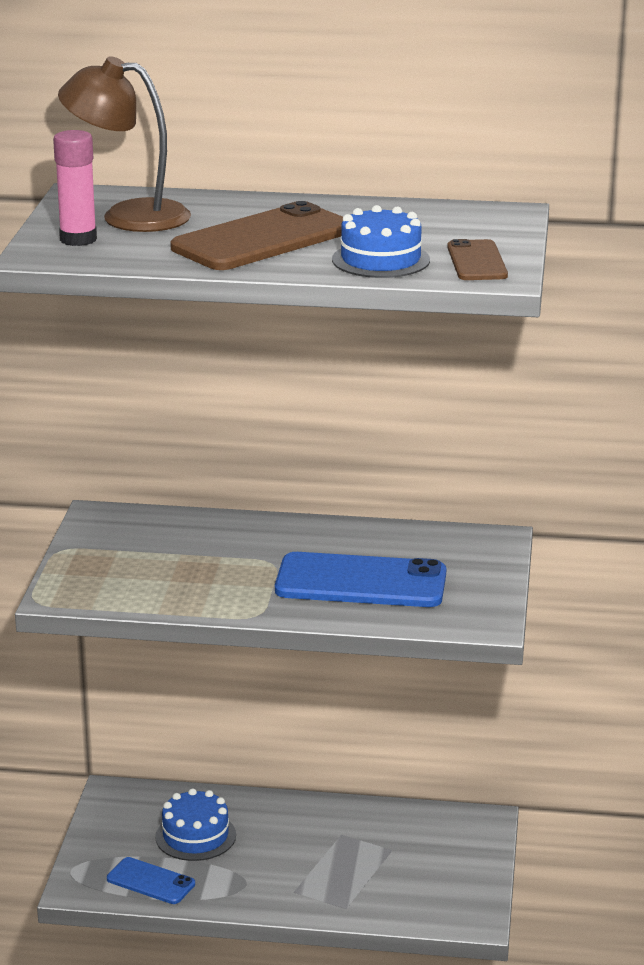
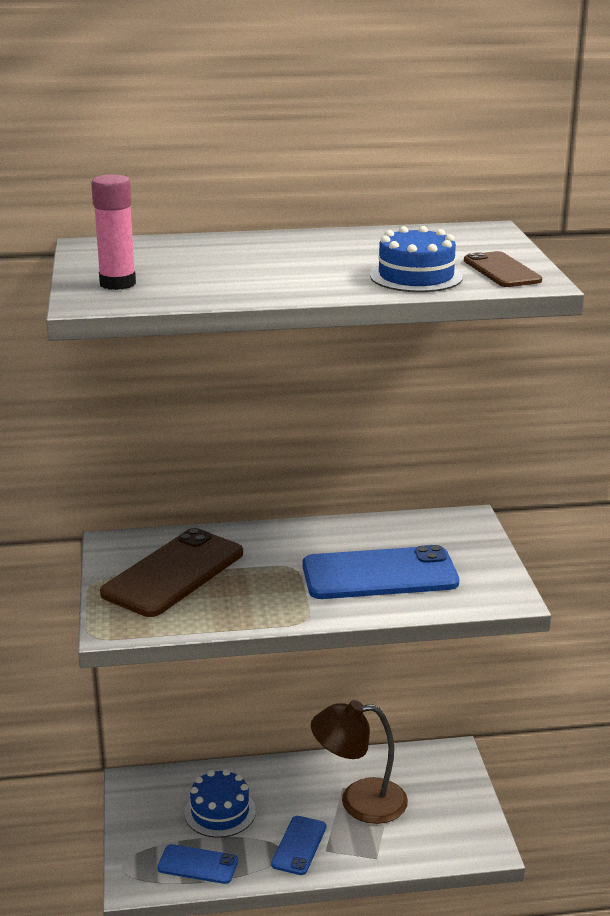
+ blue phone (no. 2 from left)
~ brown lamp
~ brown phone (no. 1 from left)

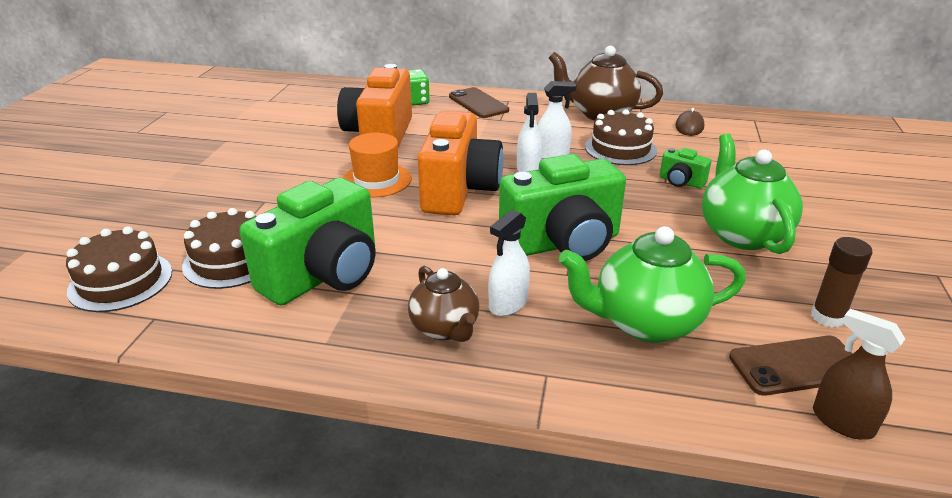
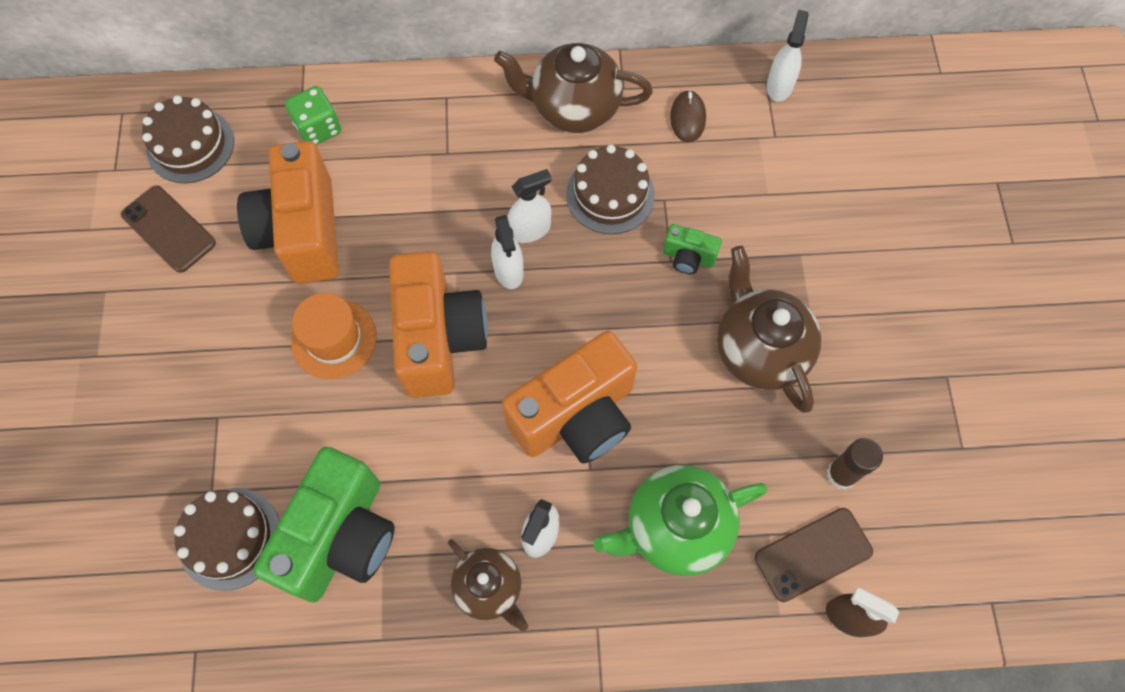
+ white spray bottle (no. 4 from left)
~ brown cake (no. 1 from left)
~ brown phone (no. 1 from left)
~ green camera (no. 2 from left) to orange camera (no. 3 from left)
~ green teapot (no. 2 from left) to brown teapot (no. 3 from left)

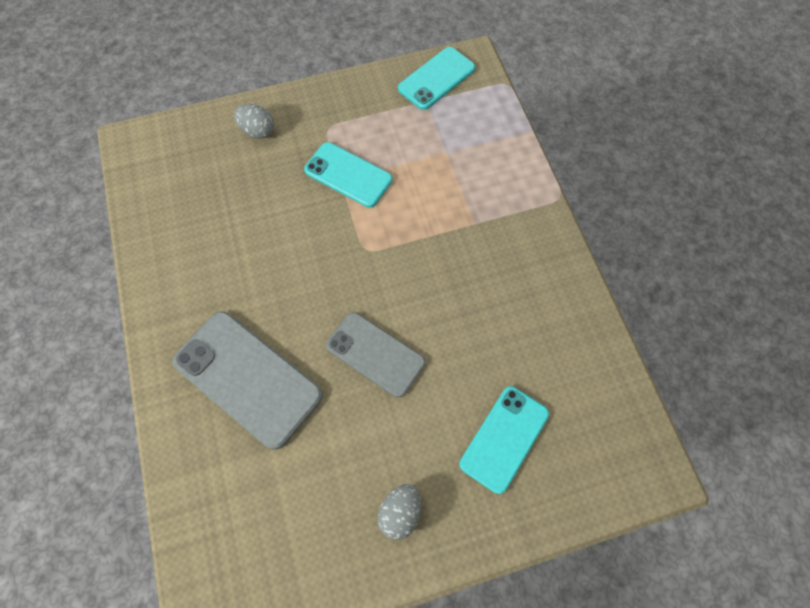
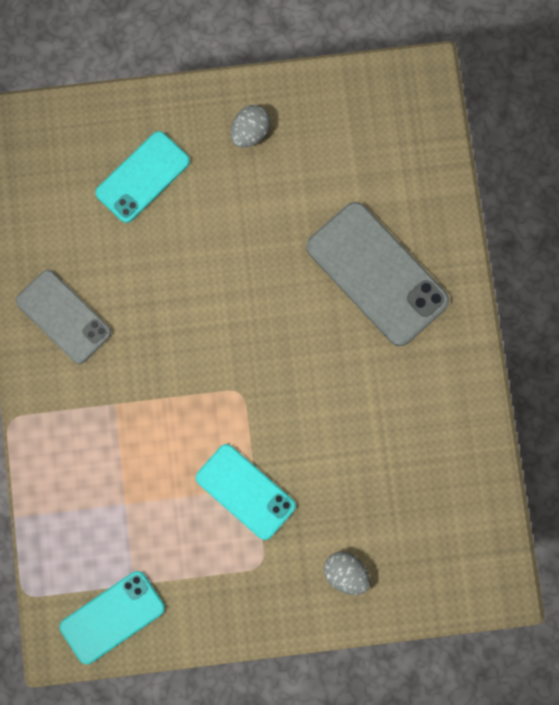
~ grey phone (no. 2 from left in the first image) to grey phone (no. 1 from left)

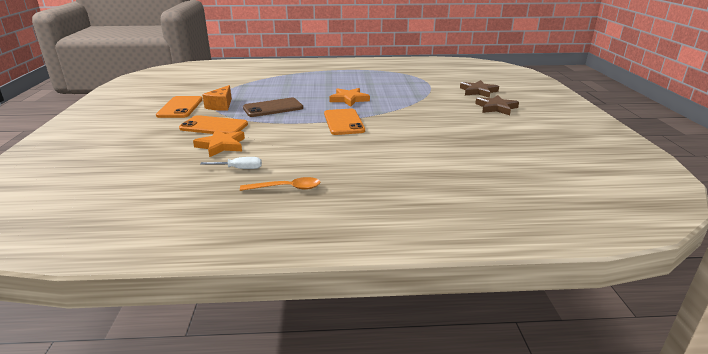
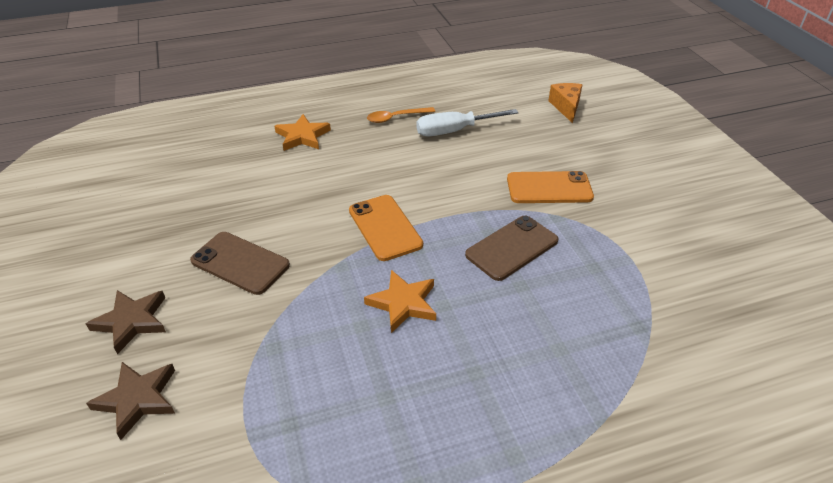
- orange phone (no. 1 from left)
+ brown phone (no. 1 from left)
~ orange star (no. 1 from left)
~ orange cheese
~ white screwdriver x1.79

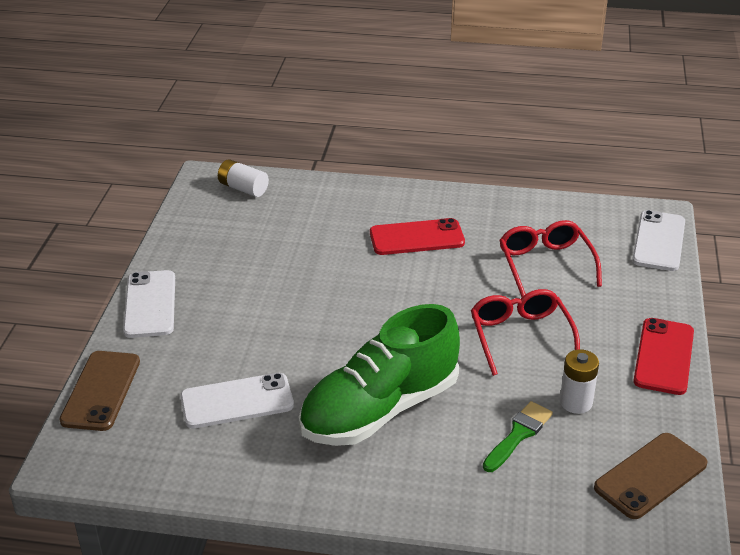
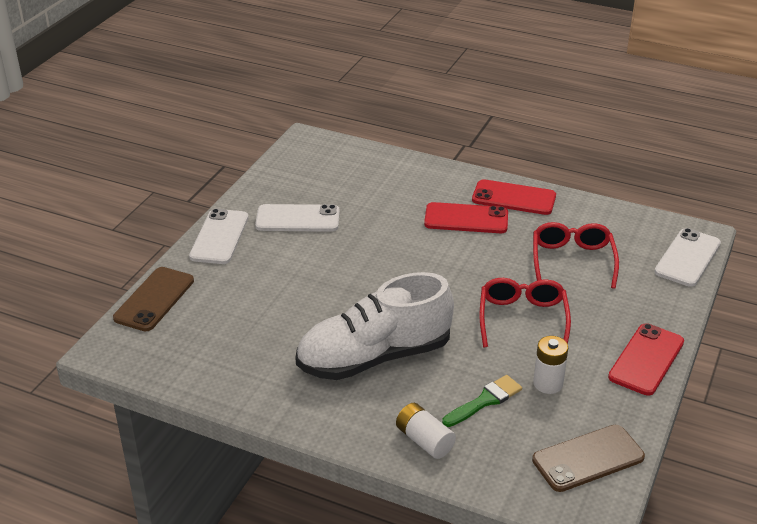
+ red phone (no. 2 from left)
~ white phone (no. 2 from left)
~ white battery (no. 1 from left)
~ green shoe to white shoe

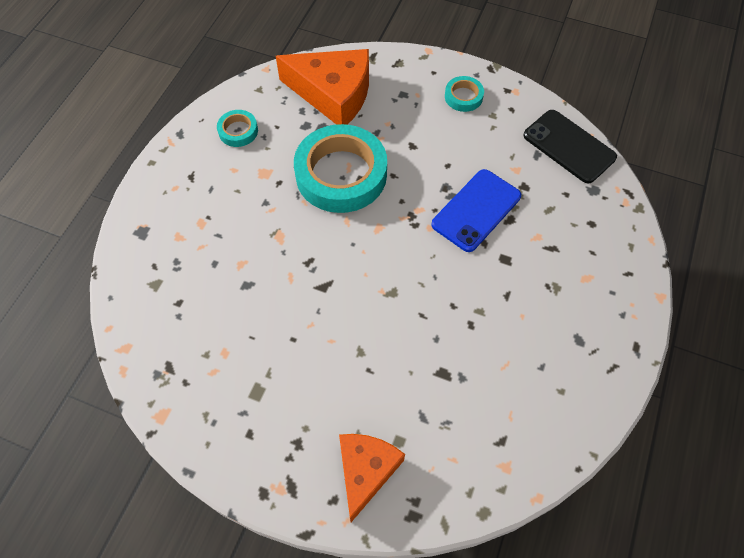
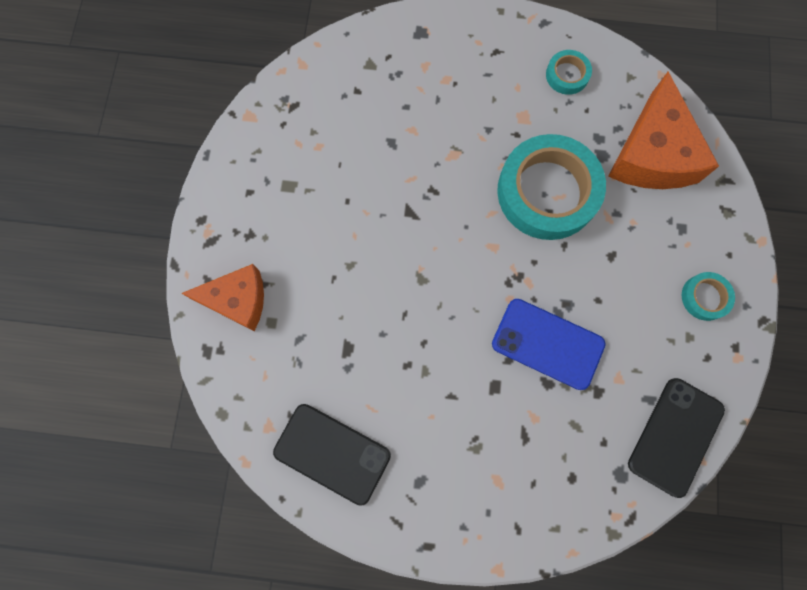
+ black phone (no. 1 from left)

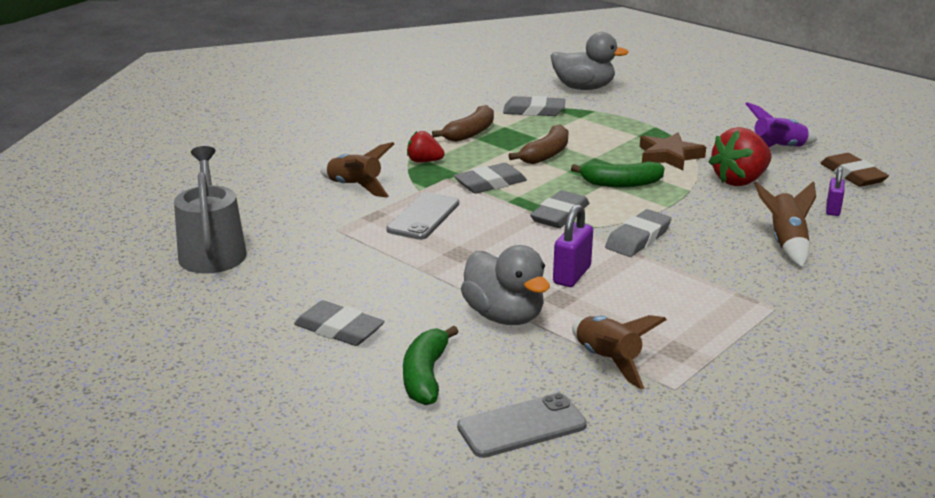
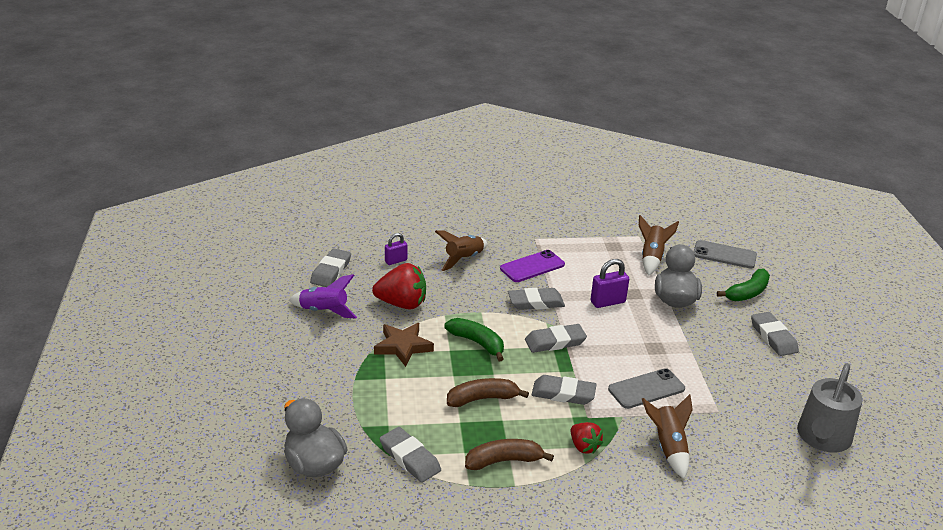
+ purple phone
~ brown eraser to grey eraser (no. 1 from left)

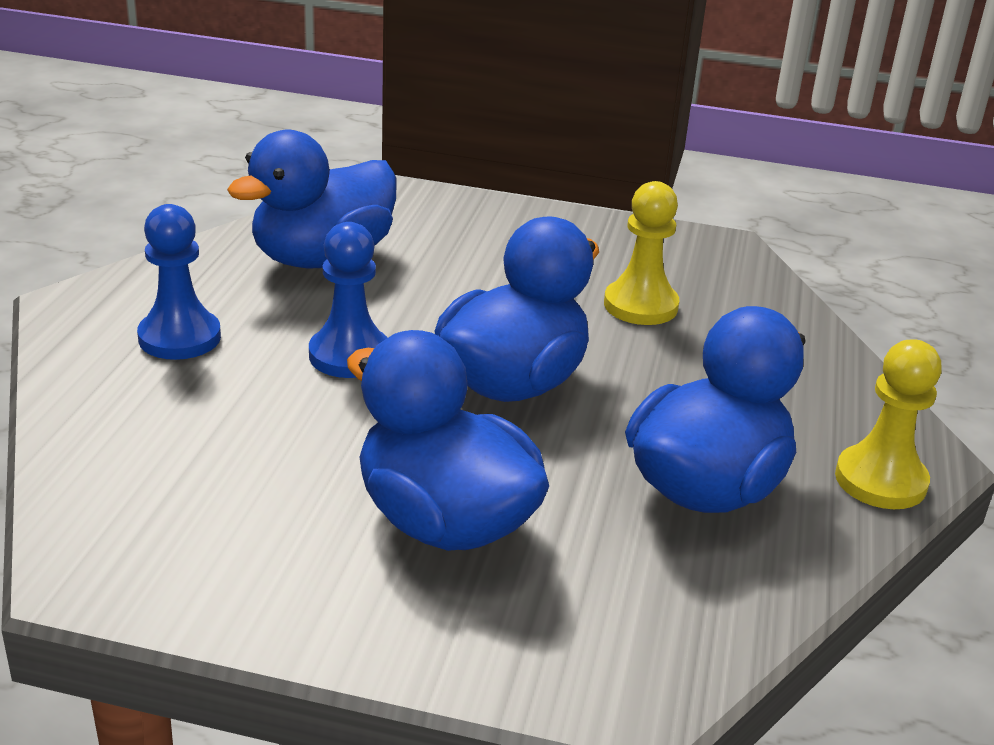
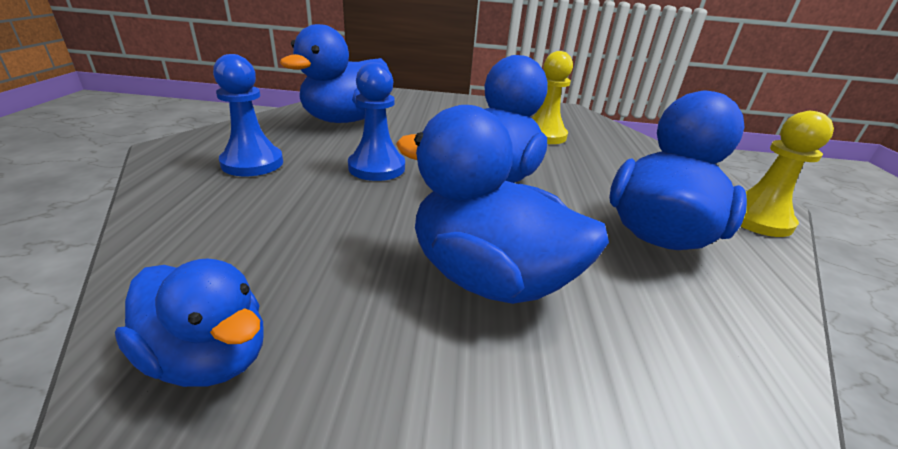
+ blue duck (no. 1 from left)

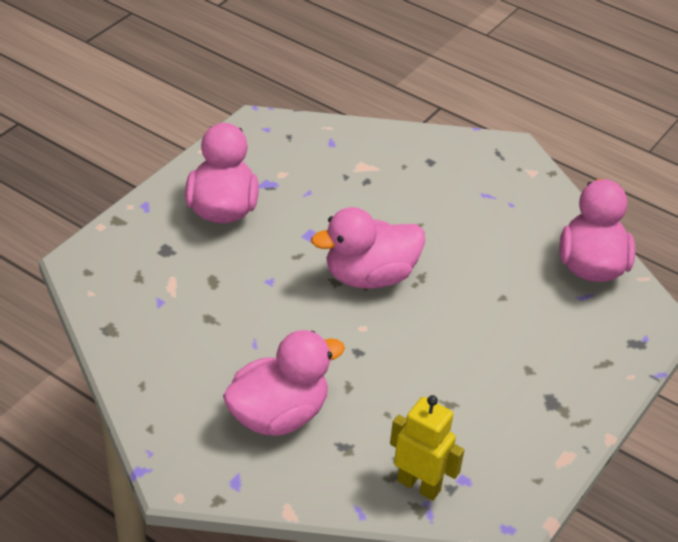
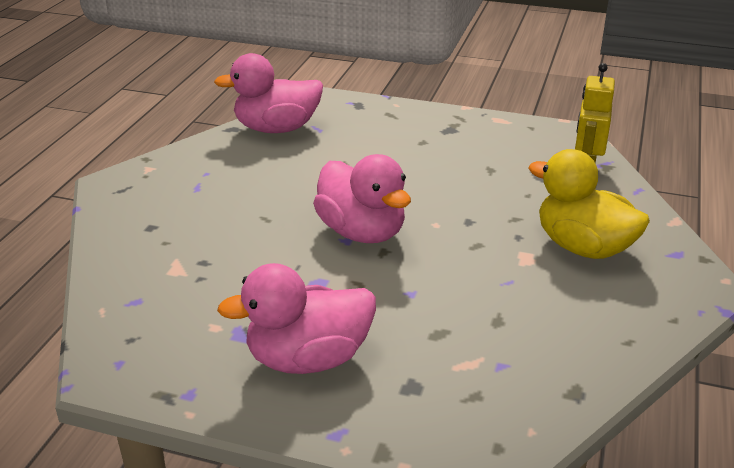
~ pink duck (no. 2 from left) to yellow duck

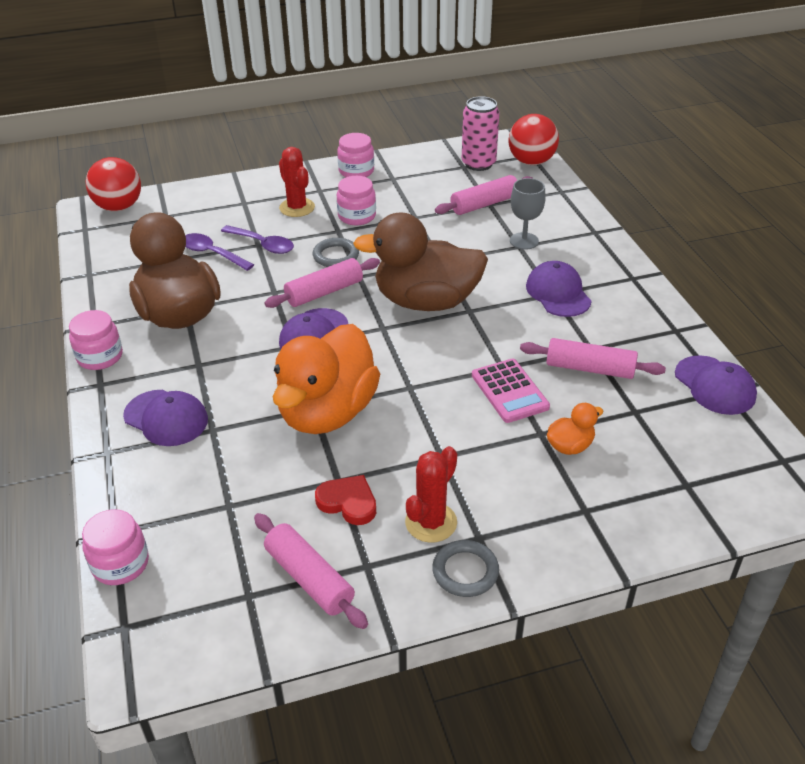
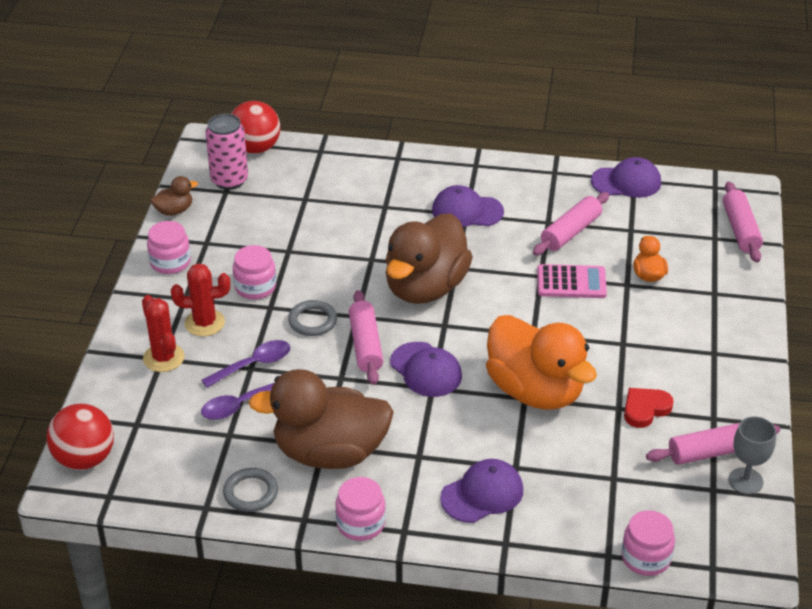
+ brown duck (no. 1 from left)
~ red cactus (no. 2 from left in the first image) to red cactus (no. 1 from left)
~ grey ring (no. 2 from left in the first image) to grey ring (no. 1 from left)
~ pink rolling pin (no. 3 from left in the first image) to pink rolling pin (no. 4 from left)
~ grey goblet

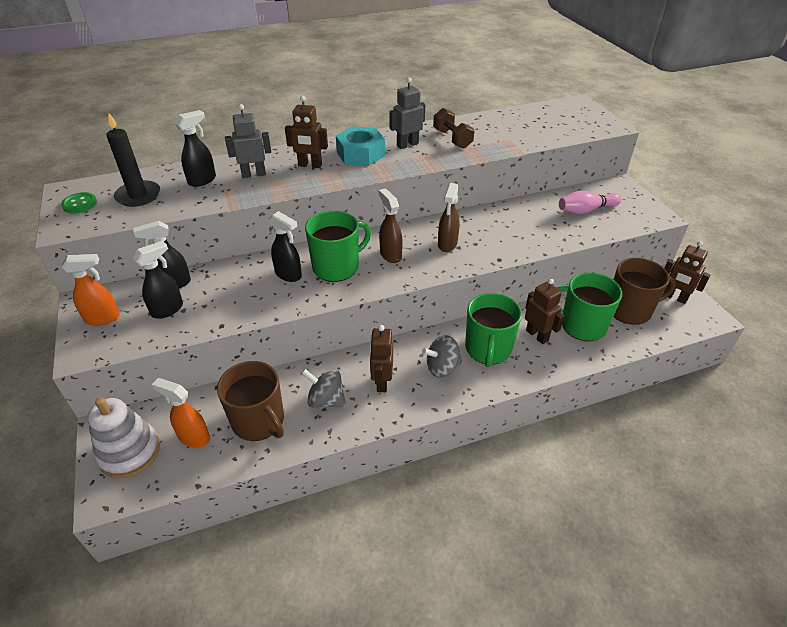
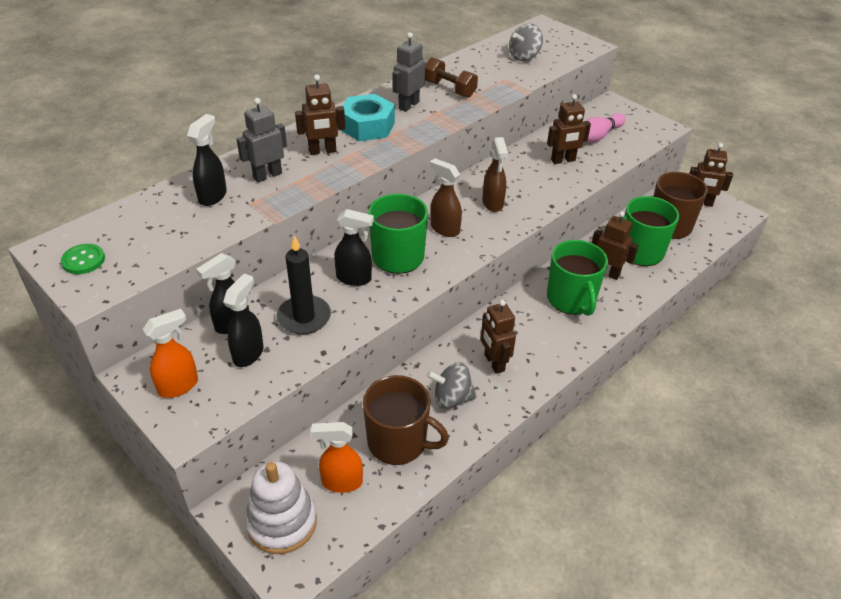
+ brown robot (no. 3 from left)
~ black candle
~ grey spinning top (no. 2 from left)

